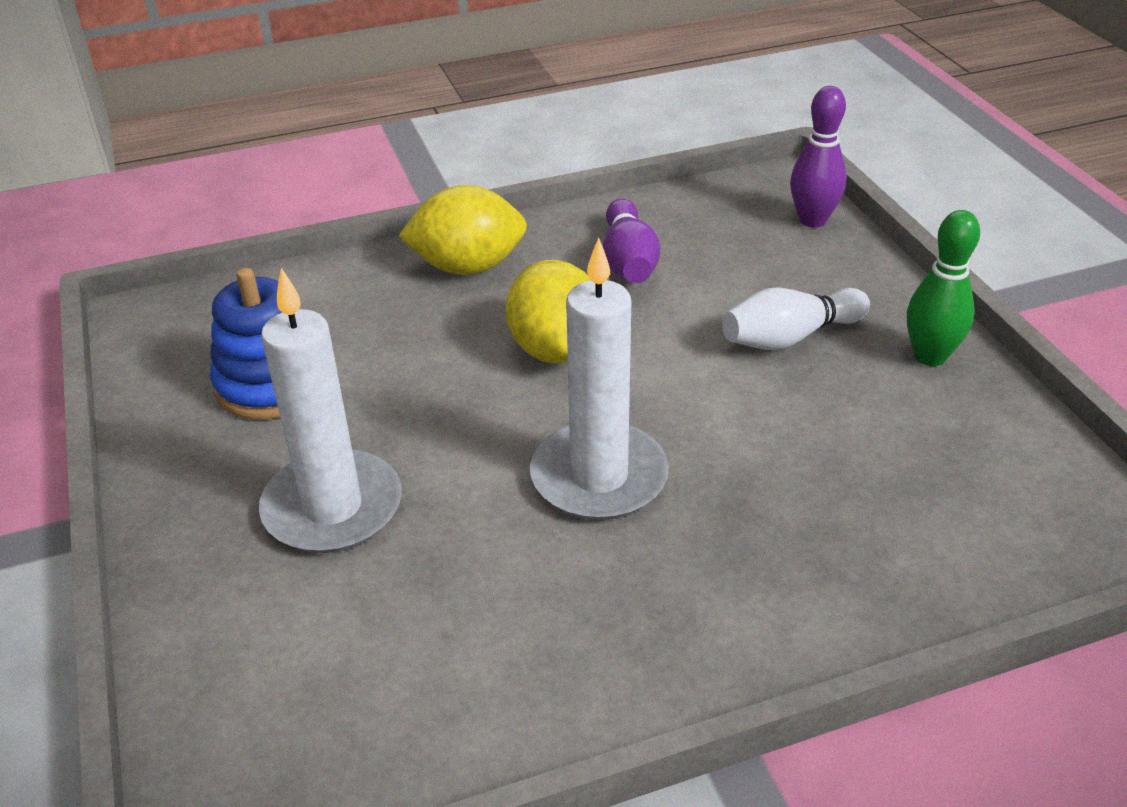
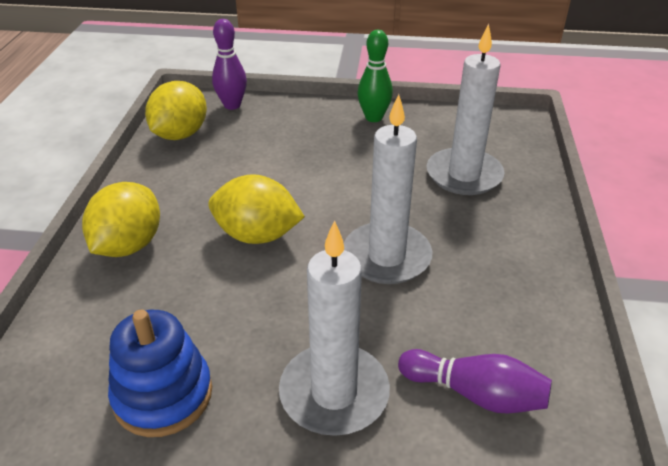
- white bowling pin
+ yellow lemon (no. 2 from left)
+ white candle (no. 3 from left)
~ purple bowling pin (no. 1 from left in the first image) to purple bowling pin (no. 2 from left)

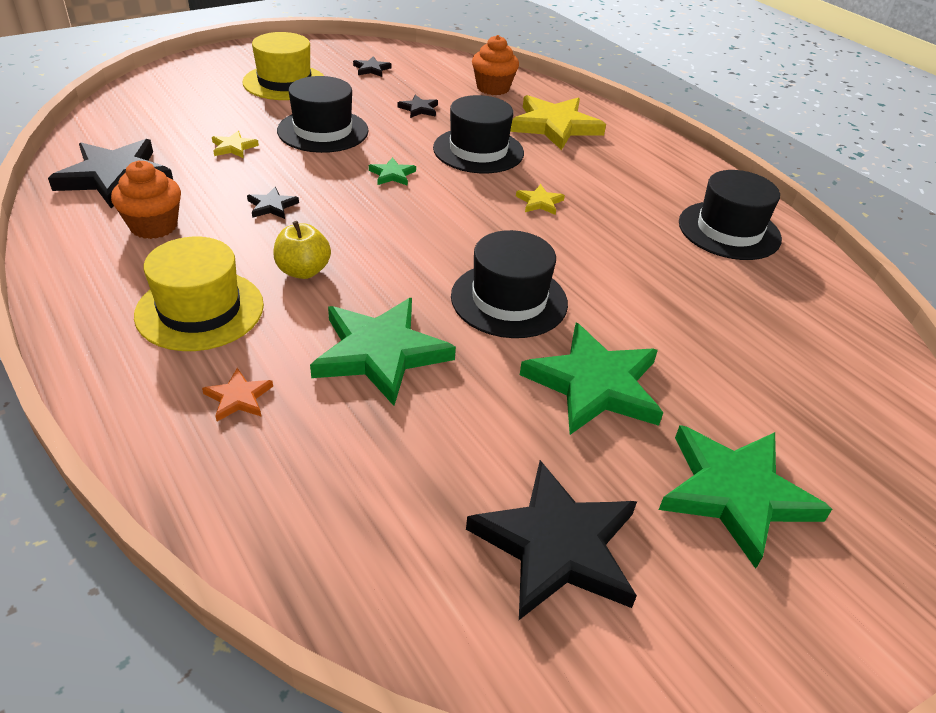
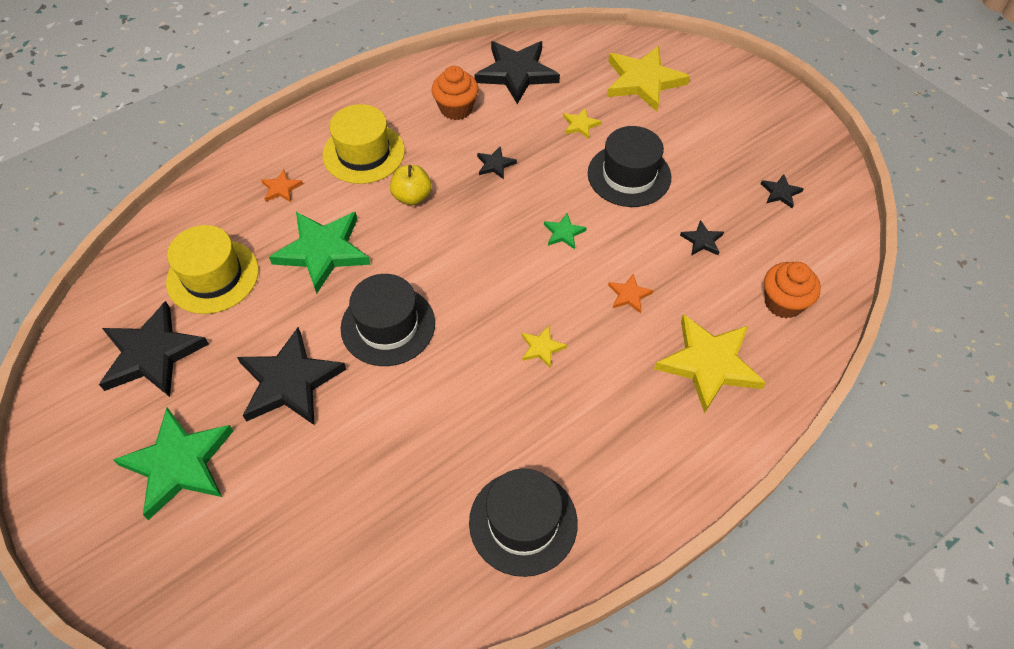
+ yellow star (no. 3 from left)
~ yellow hat (no. 2 from left in the first image) to yellow hat (no. 1 from left)
~ black hat (no. 2 from left) to orange star (no. 2 from left)
~ green star (no. 3 from left) to black star (no. 2 from left)

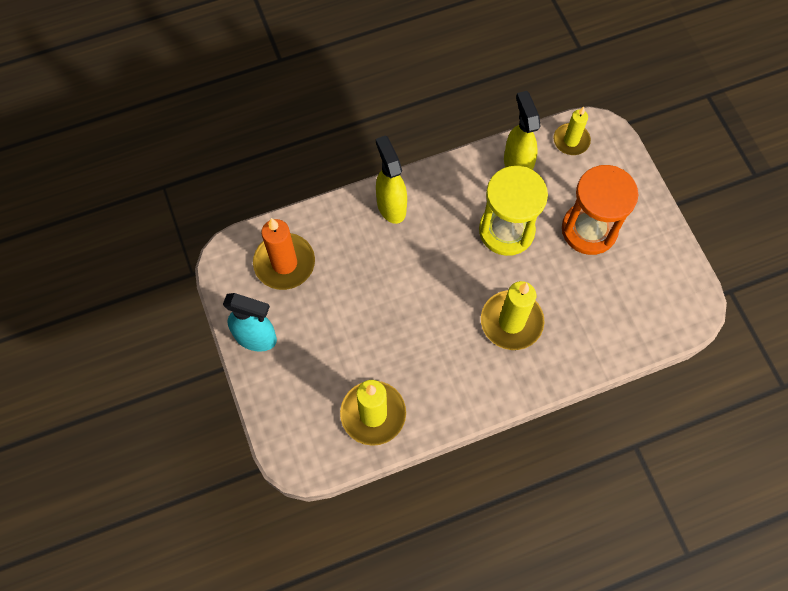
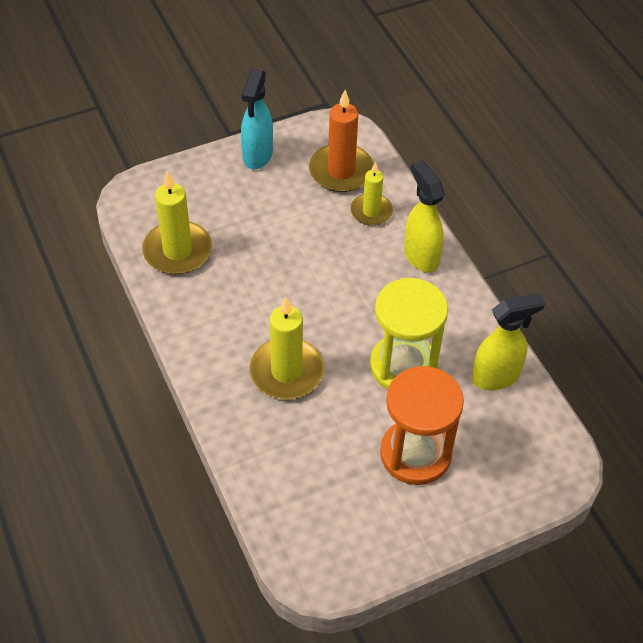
~ yellow candle (no. 3 from left)
~ yellow spray bottle (no. 1 from left) 90 degrees counterclockwise

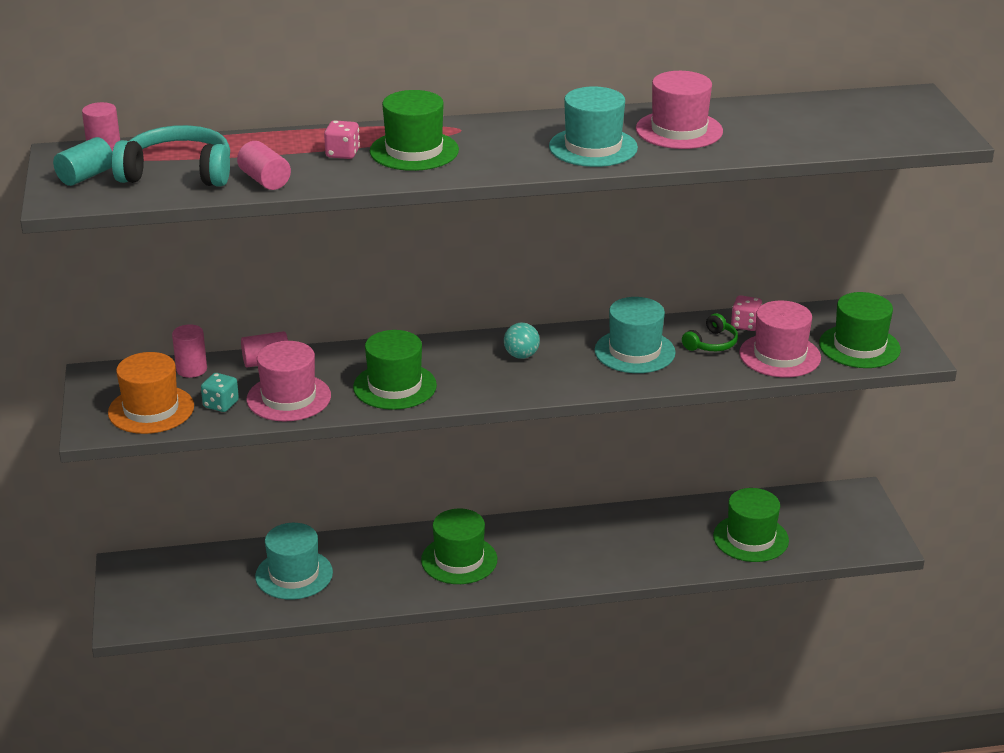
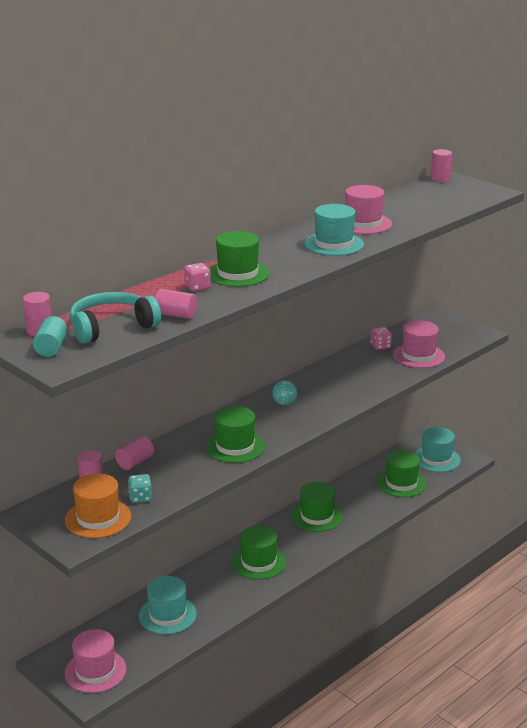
- green headphones
+ pink cylinder (no. 5 from left)
~ pink hat (no. 1 from left)
~ turquoise hat (no. 3 from left)
~ green hat (no. 5 from left in the first image) to green hat (no. 4 from left)

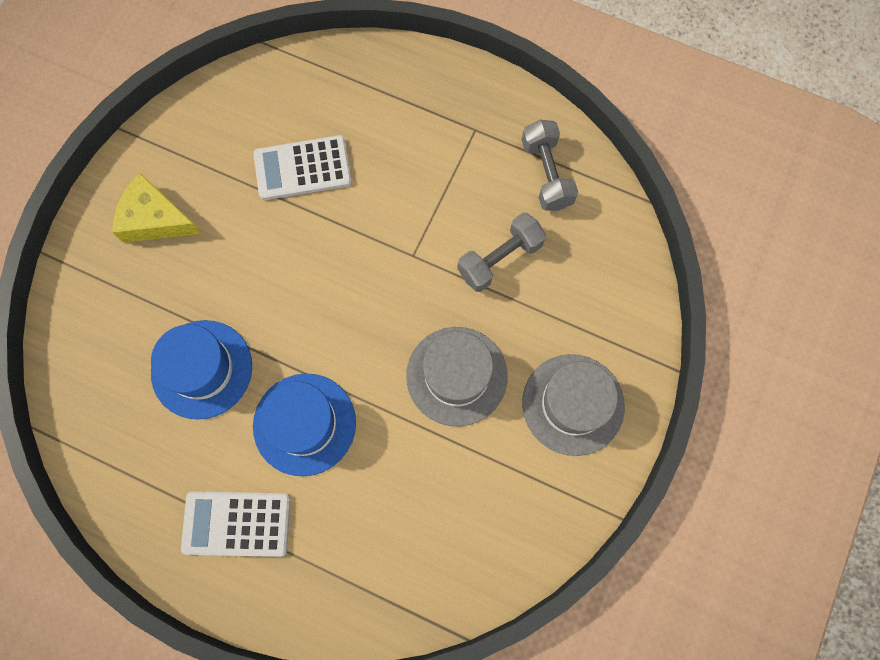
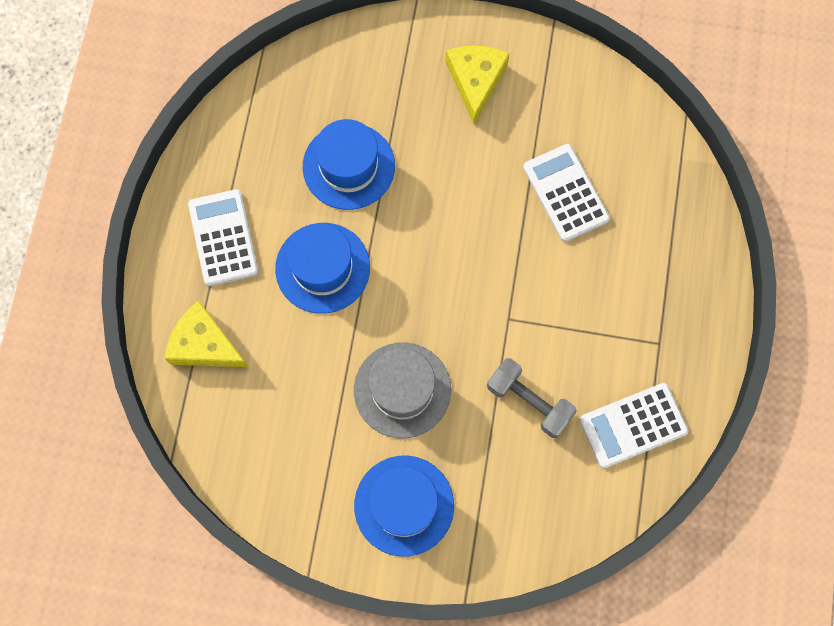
+ yellow cheese (no. 1 from left)
~ grey dumbbell (no. 2 from left) to white calculator (no. 3 from left)
~ grey hat (no. 2 from left) to blue hat (no. 3 from left)

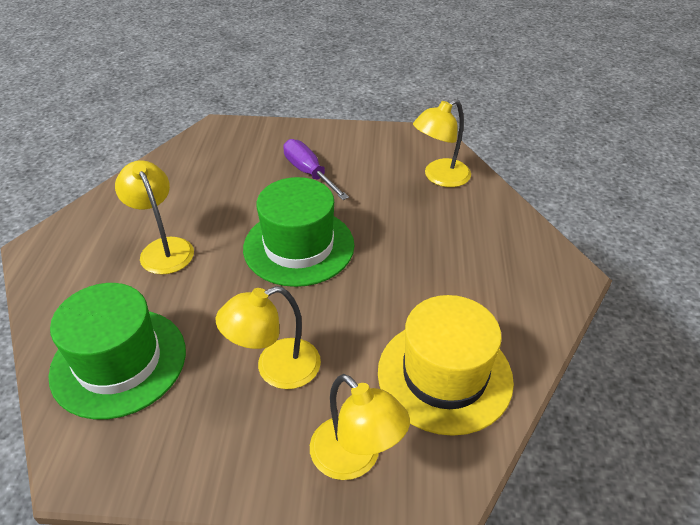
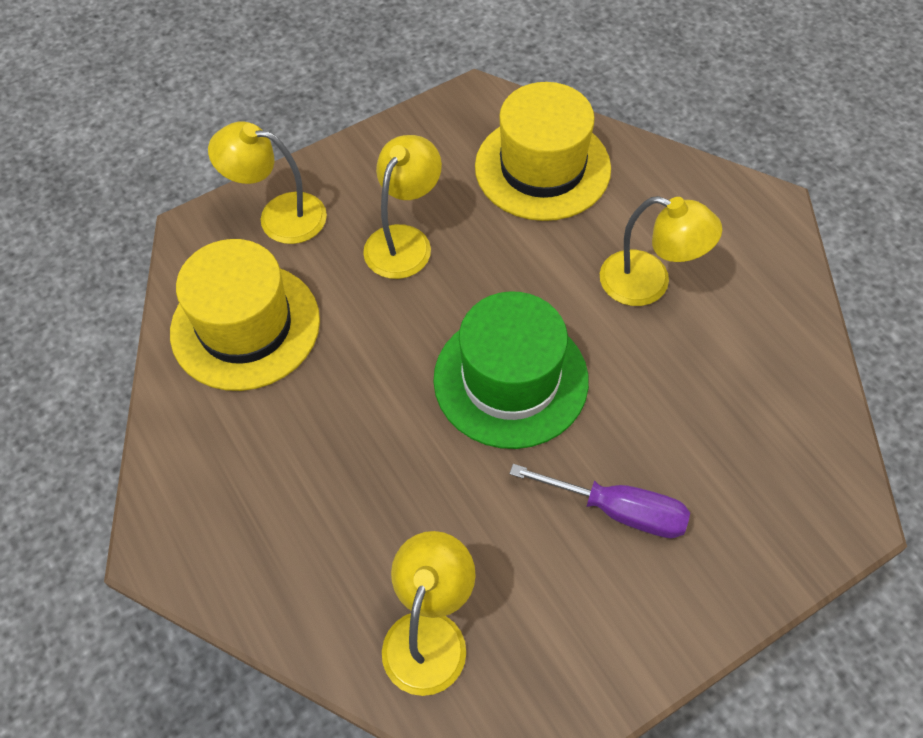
~ green hat (no. 1 from left) to yellow hat (no. 2 from left)

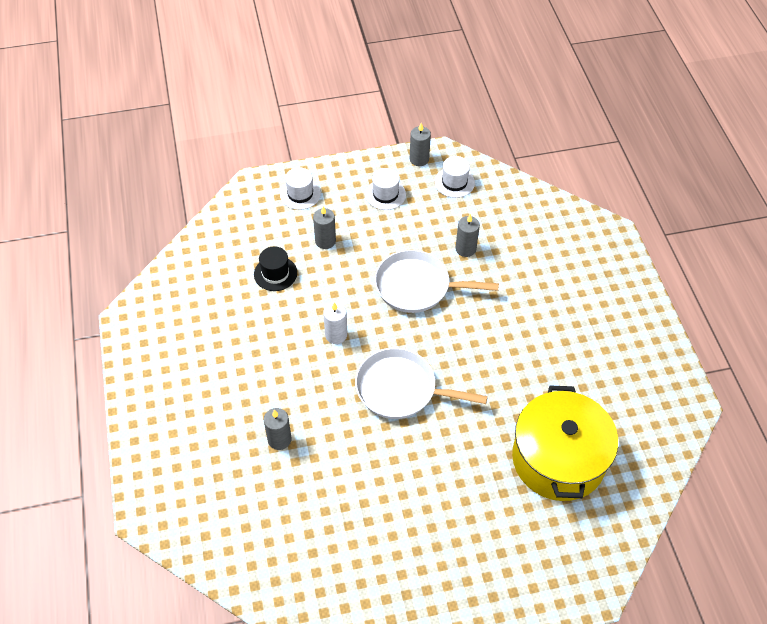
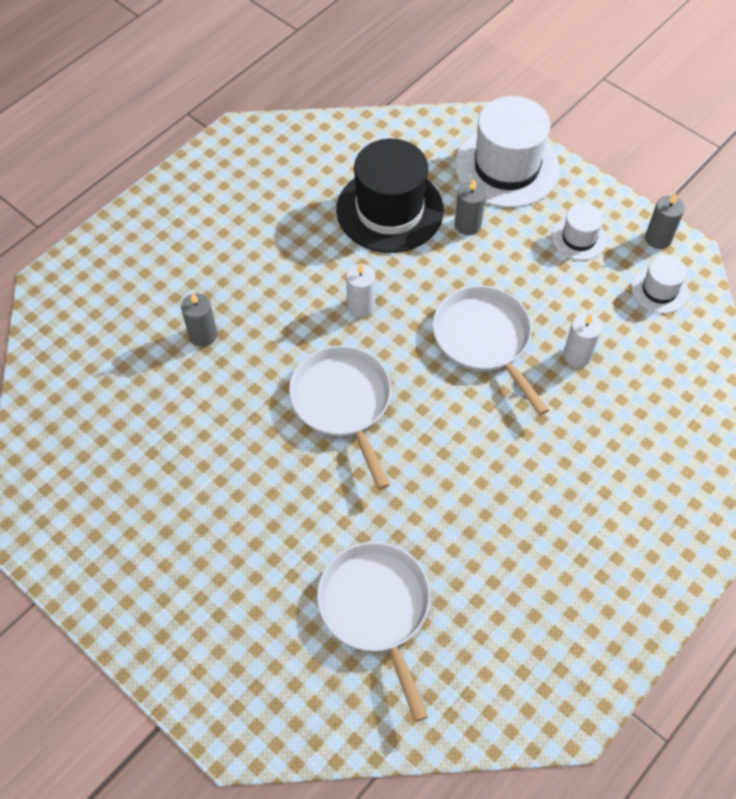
~ yellow pot to white pan (no. 2 from left)
~ grey candle (no. 4 from left) to white candle (no. 2 from left)
~ black hat x1.99
~ white hat (no. 1 from left) x1.99

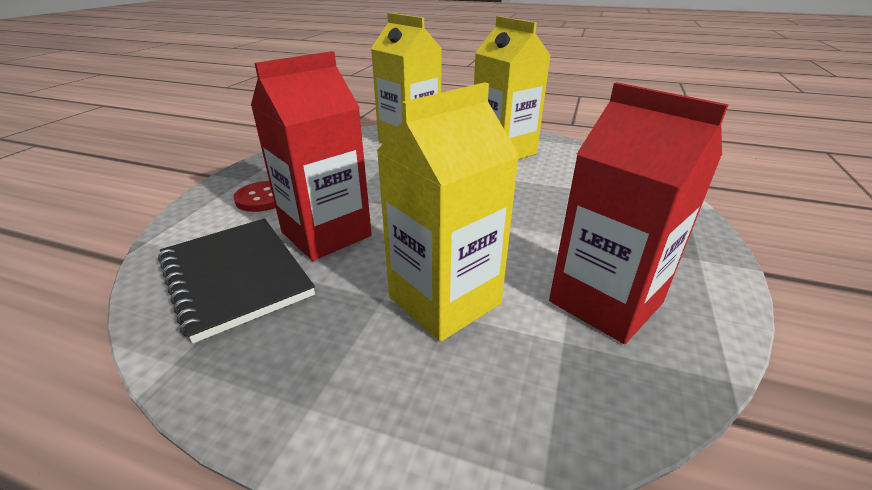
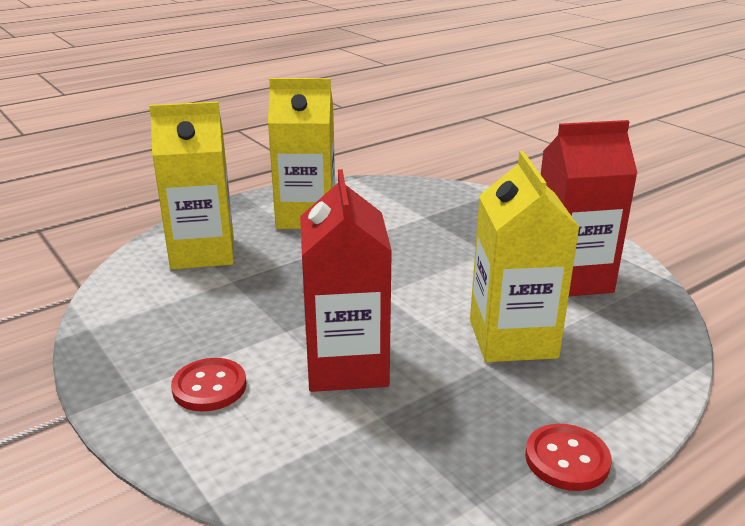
- black notebook
+ red button (no. 2 from left)

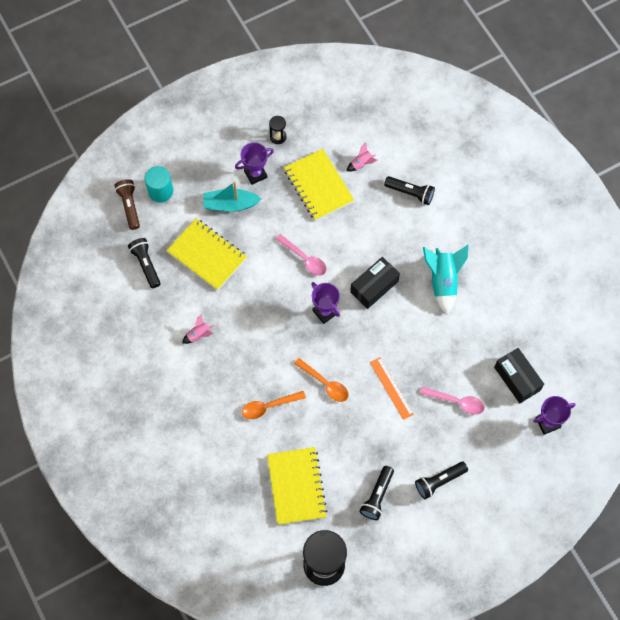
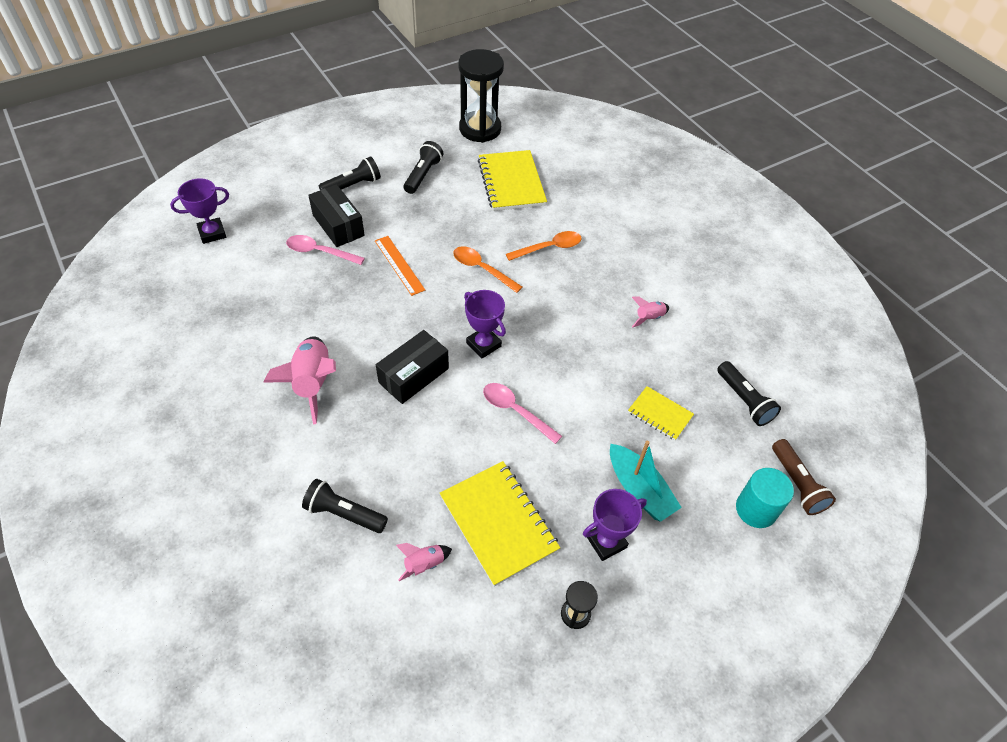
~ black box (no. 2 from left in the first image) to black box (no. 1 from left)
~ turquoise rocket to pink rocket (no. 1 from left)
~ turquoise boat 60 degrees clockwise
~ yellow notebook (no. 1 from left in the first image) x0.55

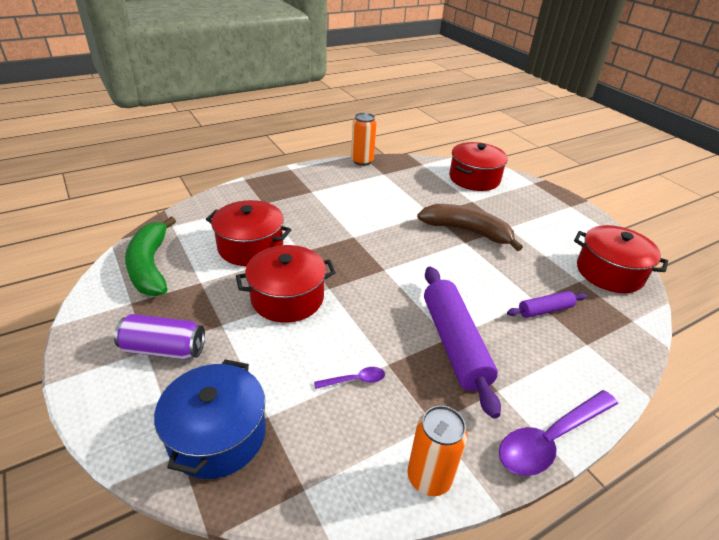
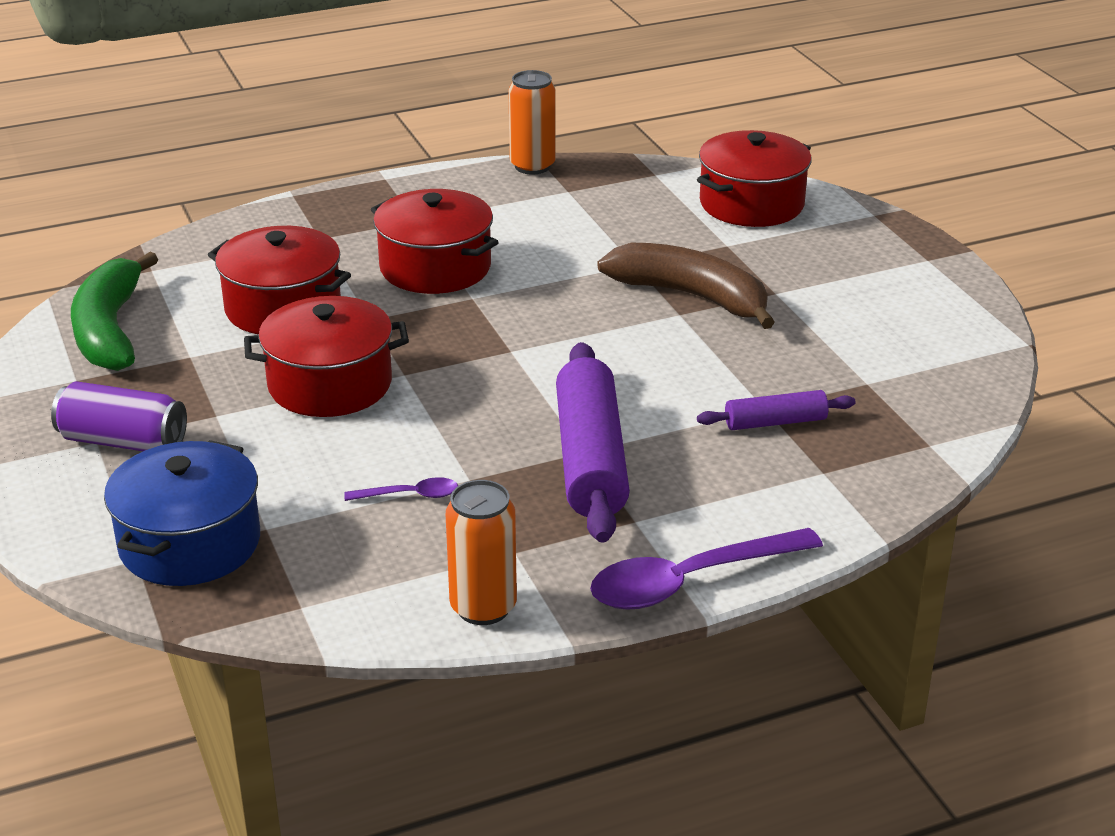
~ red pot (no. 4 from left in the first image) to red pot (no. 3 from left)

